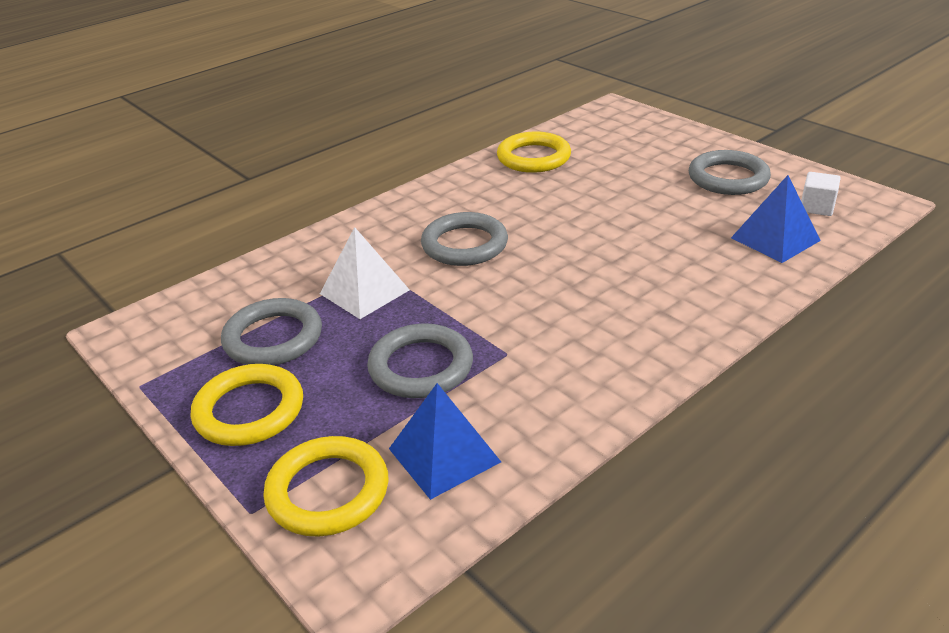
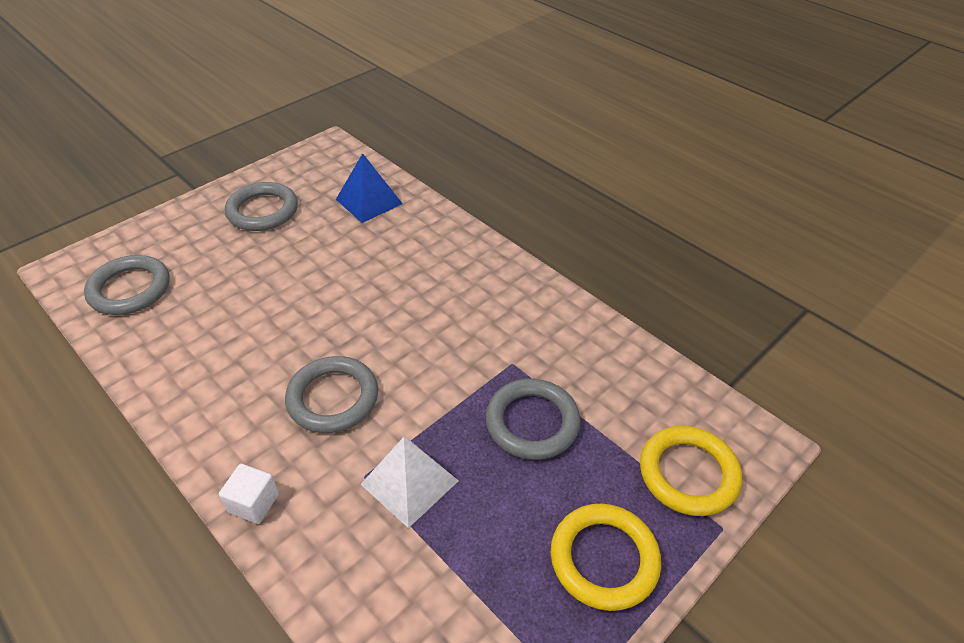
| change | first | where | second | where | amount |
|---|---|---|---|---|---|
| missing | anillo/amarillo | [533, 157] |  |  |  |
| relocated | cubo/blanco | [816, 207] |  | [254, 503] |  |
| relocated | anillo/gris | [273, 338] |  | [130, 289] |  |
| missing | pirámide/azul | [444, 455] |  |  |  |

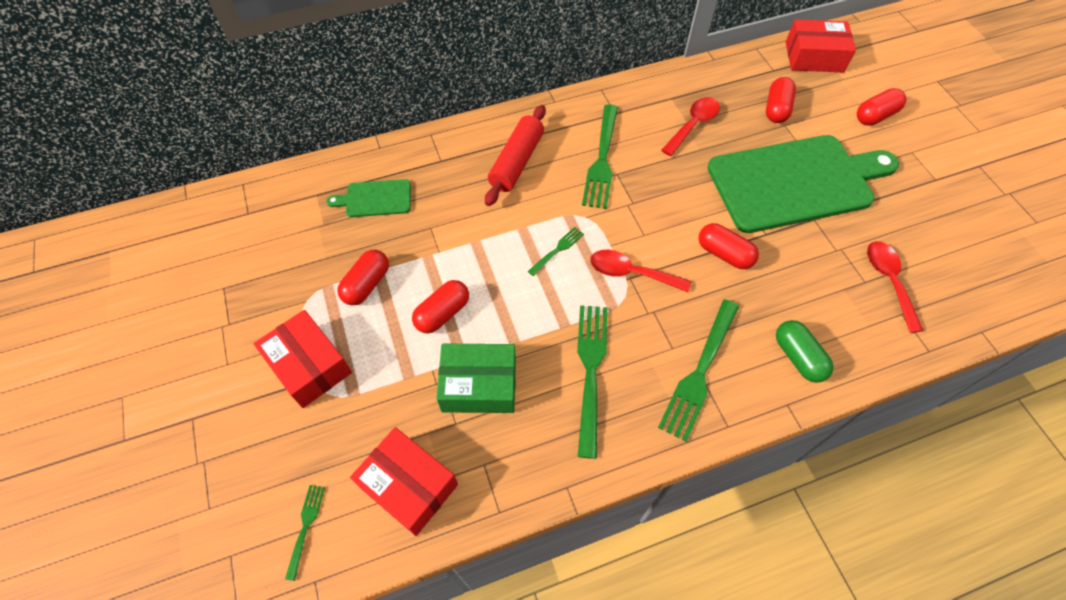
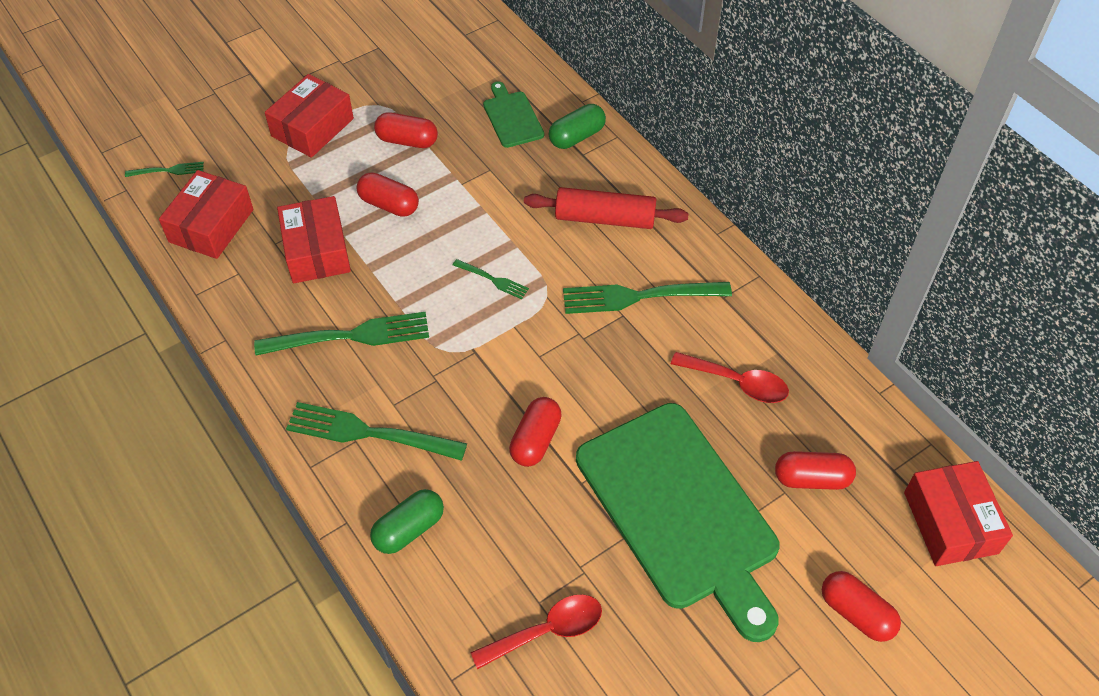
| change | first | where | second | where | amount |
|---|---|---|---|---|---|
| missing | cuchara/rojo | [631, 273] |  |  |  |
| colour | caja/verde | [479, 385] | caja/rojo | [317, 251] |  |
| appeared |  |  | cápsula/verde | [577, 136] |  |

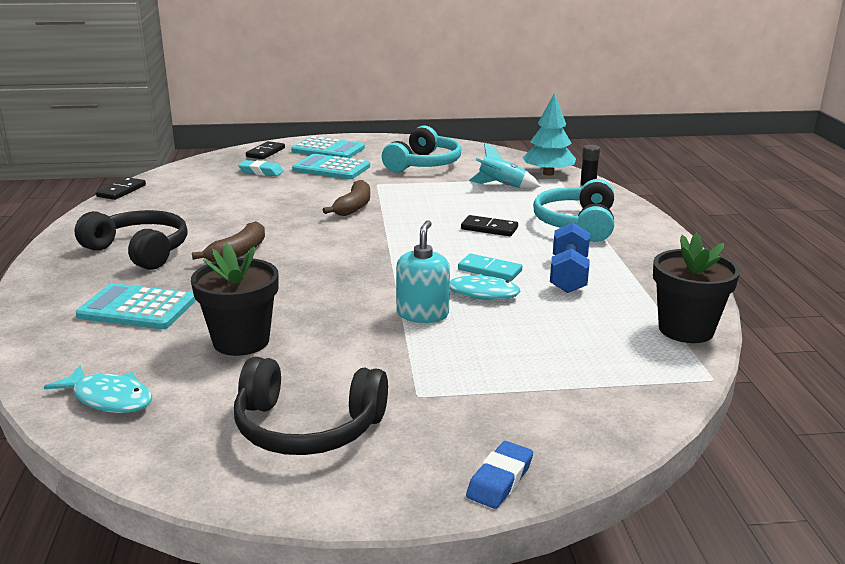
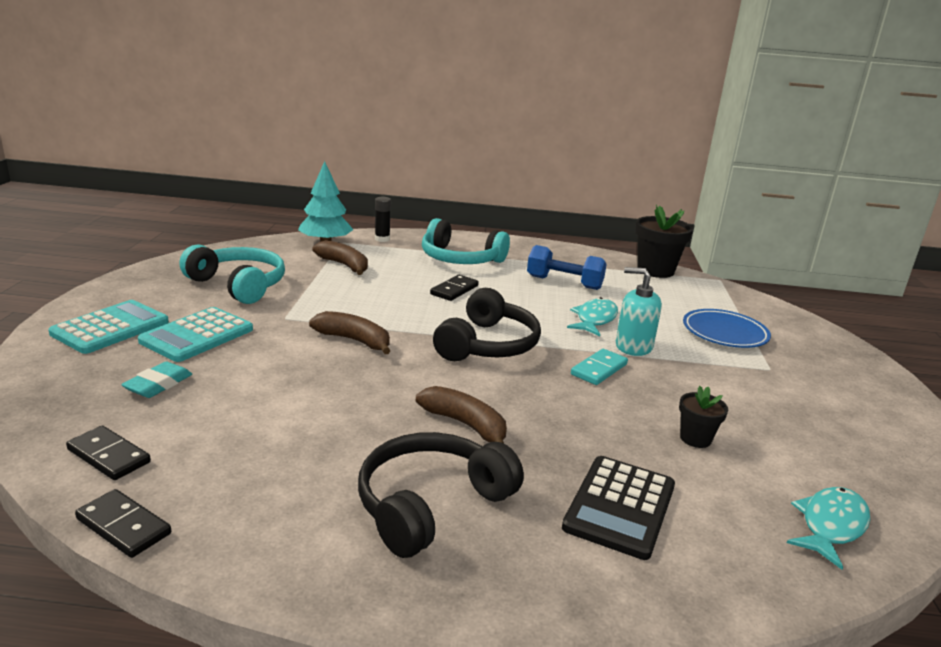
| change | first | where | second | where | amount |
|---|---|---|---|---|---|
| relocated | ficha de dominó/negro | [265, 152] |  | [108, 456] |  |
| exchanged | cohete/turquesa | [501, 186] | plátano/marrón | [344, 265] |  |
| size | maceta/negro | [241, 341] |  | [695, 439] | x0.54 |
| relocated | ficha de dominó/turquesa | [490, 270] |  | [599, 369] |  |
| colour | calculadora/turquesa | [137, 308] | calculadora/negro | [619, 507] |  |
| relocated | auriculares/negro | [307, 427] |  | [488, 345] |  |
| missing | goma de borrar/azul | [500, 480] |  |  |  |
| appeared |  |  | plato/azul | [724, 333] |  |

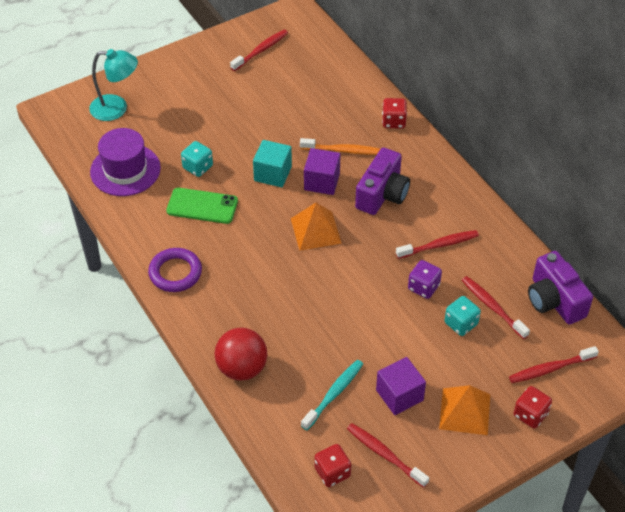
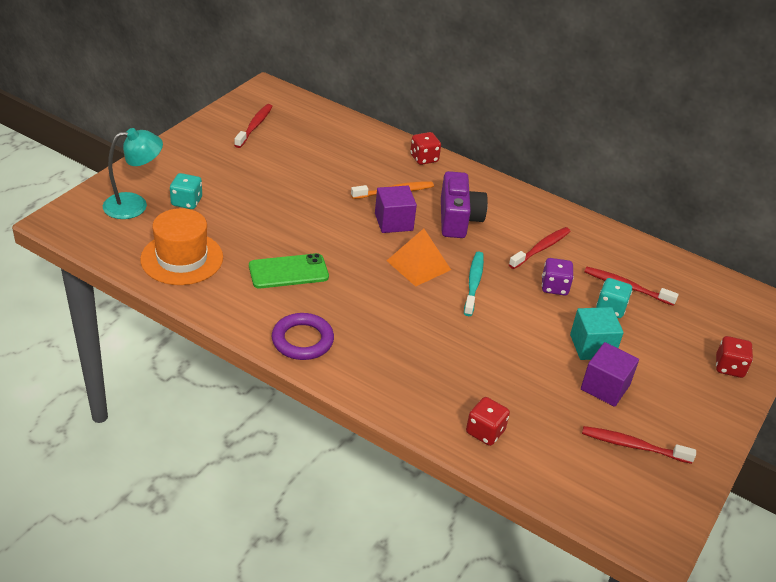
| change | first | where | second | where | amount |
|---|---|---|---|---|---|
| colour | sombrero/morado | [125, 170] | sombrero/naranja | [182, 258] |  |
| relocated | cubo/turquesa | [273, 174] |  | [592, 346] |  |
| relocated | dado/turquesa | [198, 167] |  | [186, 202] |  |
| missing | cámara/morado | [554, 300] |  |  |  |
| missing | pelota/rojo | [242, 368] |  |  |  |
| missing | cepillo de dientes/rojo | [550, 369] |  |  |  |
| relocated | cepillo de dientes/turquesa | [333, 394] |  | [473, 283] |  |
| missing | pirámide/naranja | [465, 411] |  |  |  |
| relocated | dado/rojo | [332, 472] |  | [485, 432] |  |

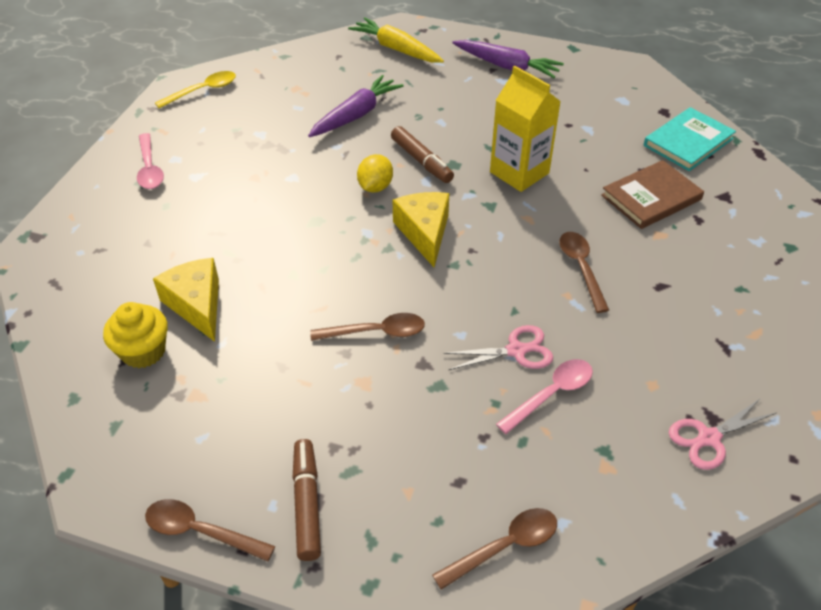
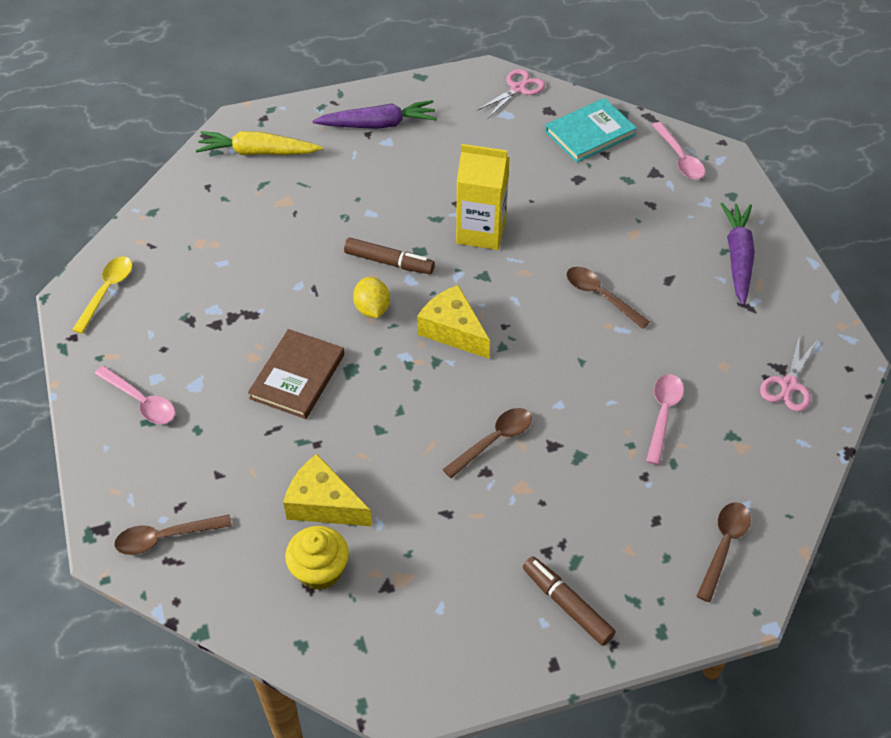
| change | first | where | second | where | amount |
|---|---|---|---|---|---|
| relocated | zanahoria/morado | [356, 115] |  | [737, 257] |  |
| spun | libro/turquesa | [688, 142] |  | [590, 133] | 45 degrees clockwise |
| relocated | libro/marrón | [651, 197] |  | [297, 376] |  |
| relocated | tijeras/rosa | [516, 351] |  | [517, 89] |  |
| relocated | cuchara/marrón | [200, 531] |  | [165, 537] |  |
| appeared |  |  | cuchara/rosa | [680, 158] |  |

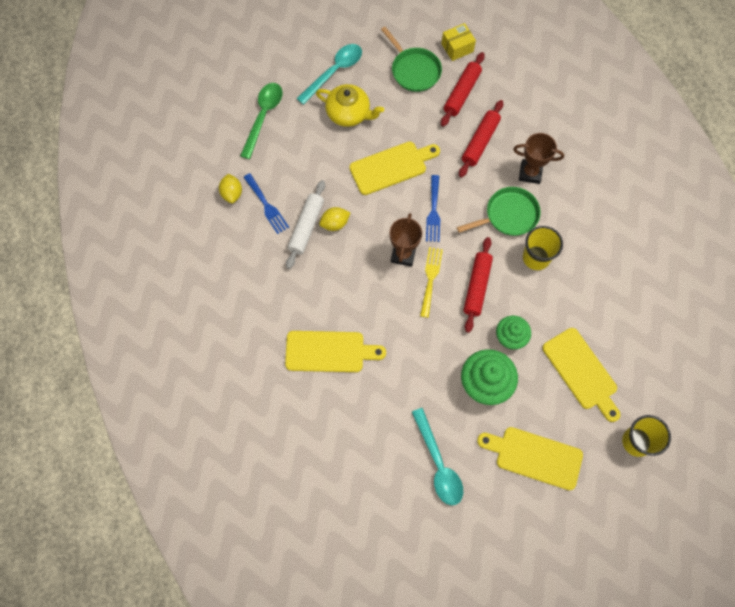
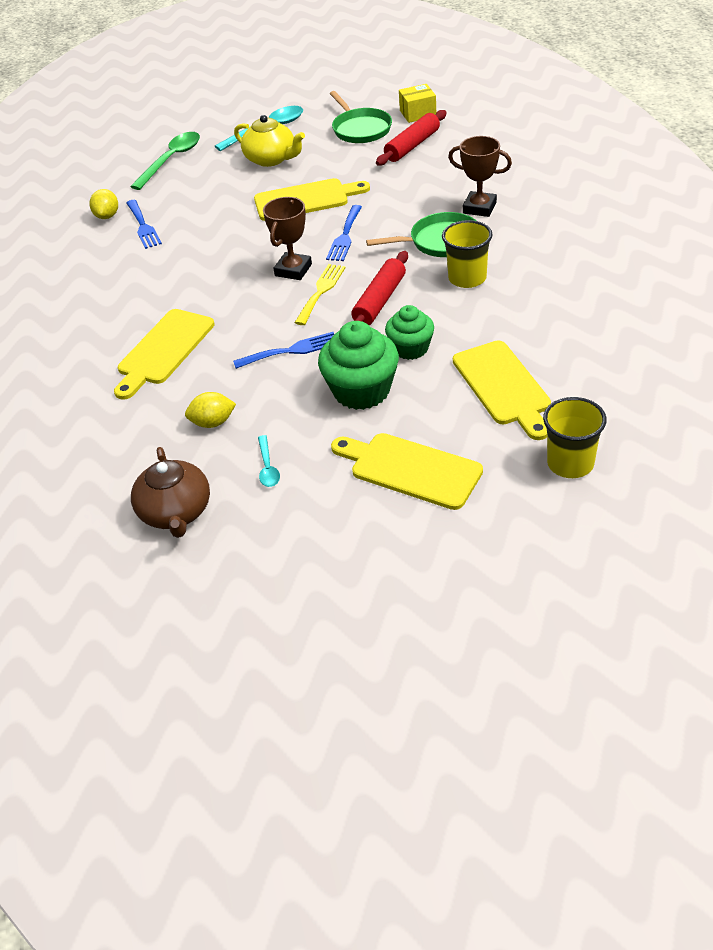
| change | first | where | second | where | amount |
|---|---|---|---|---|---|
| missing | rodillo/rojo | [480, 142] |  |  |  |
| missing | rodillo/blanco | [306, 227] |  |  |  |
| relocated | limón/amarillo | [335, 223] |  | [213, 423] |  |
| spun | tabla de cortar/amarillo | [329, 351] |  | [164, 350] | 105 degrees clockwise |
| size | cuchara/turquesa | [438, 463] |  | [267, 467] | x0.51 |
| appeared |  |  | tenedor/azul | [291, 350] |  |
| appeared |  |  | tetera/marrón | [176, 512] |  |

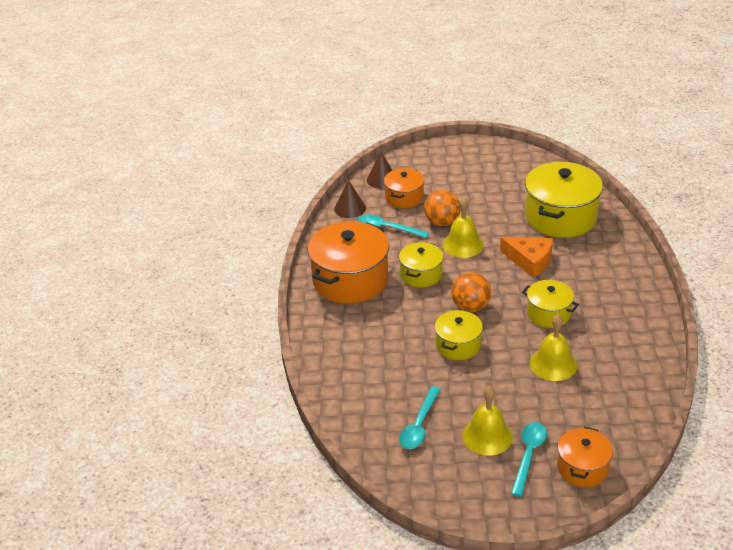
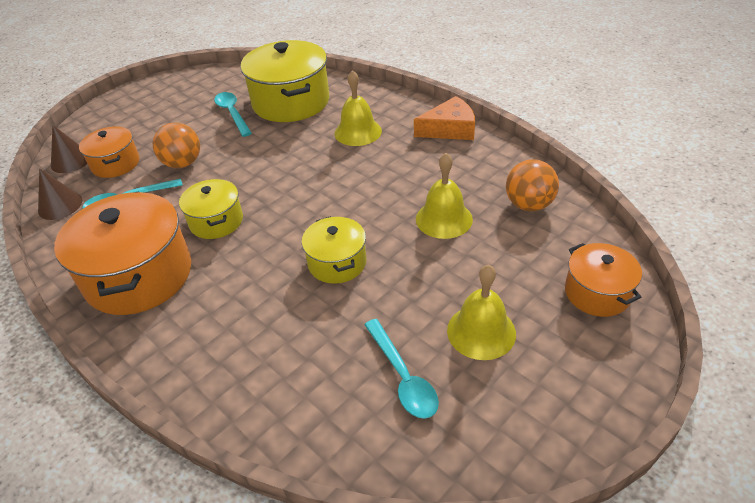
| change | first | where | second | where | amount |
|---|---|---|---|---|---|
| relocated | campana/amarillo | [463, 244] |  | [358, 132] |  |
| relocated | queso/naranja | [530, 260] |  | [450, 129] |  |
| relocated | pelota/naranja | [470, 307] |  | [528, 205] |  |
| missing | olla/amarillo | [548, 313] |  |  |  |
| relocated | cuchara/turquesa | [528, 455] |  | [232, 113] |  |

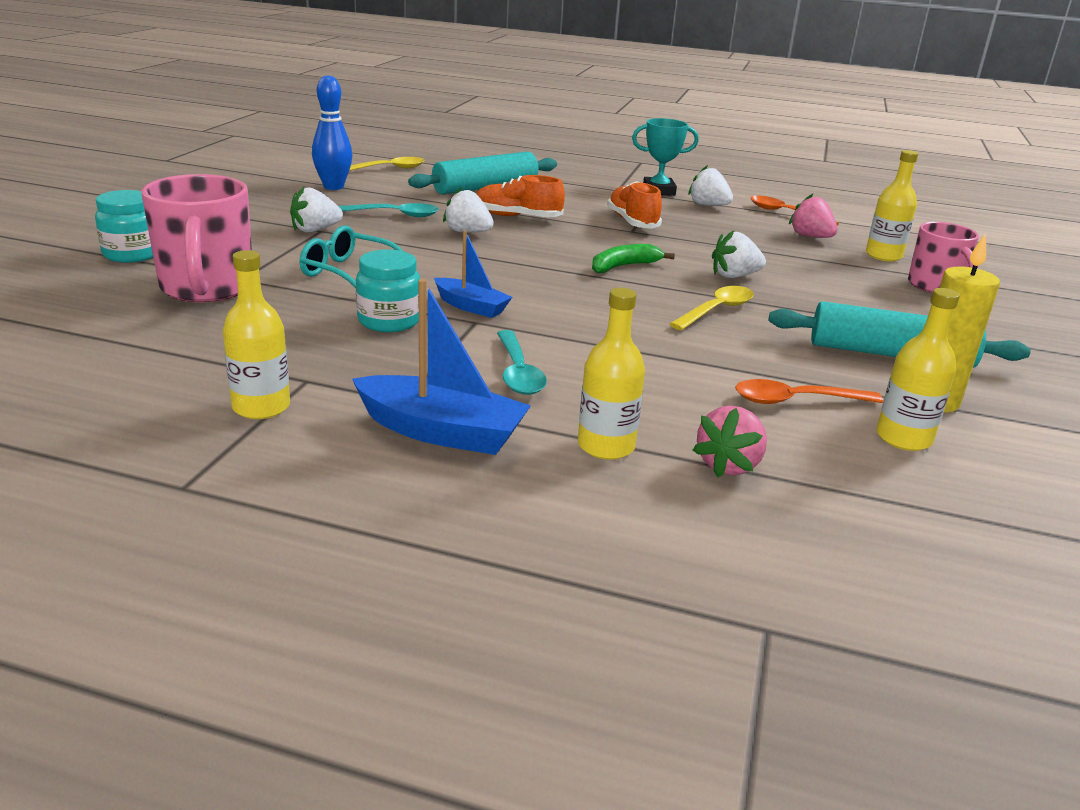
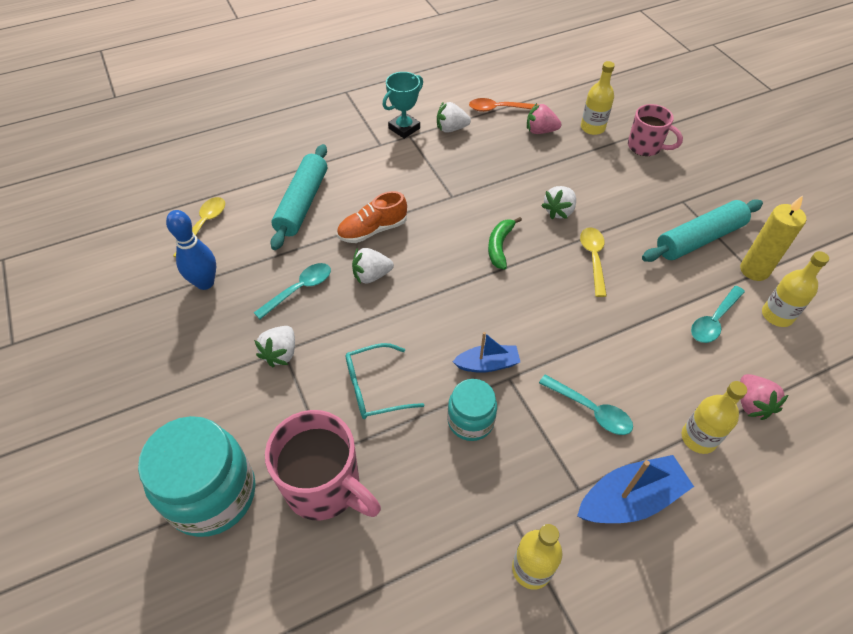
| change | first | where | second | where | amount |
|---|---|---|---|---|---|
| missing | zapato/naranja | [632, 222] |  |  |  |
| size | tarro/turquesa | [132, 254] |  | [212, 494] | x1.78 |
| colour | cuchara/naranja | [796, 400] | cuchara/turquesa | [714, 320] |  |

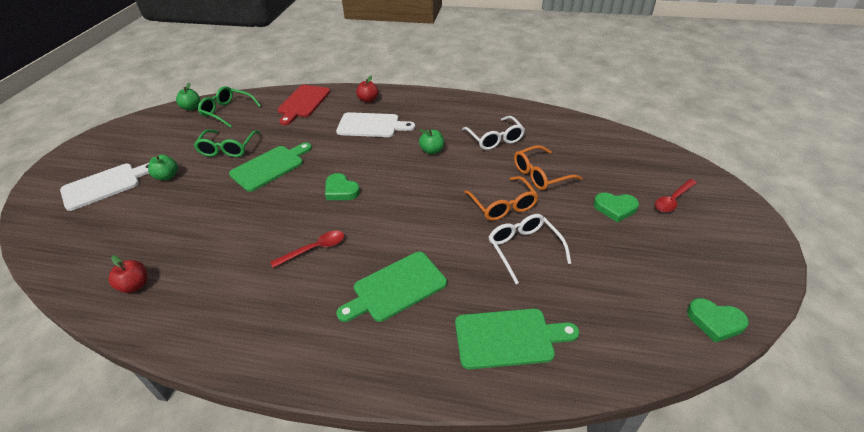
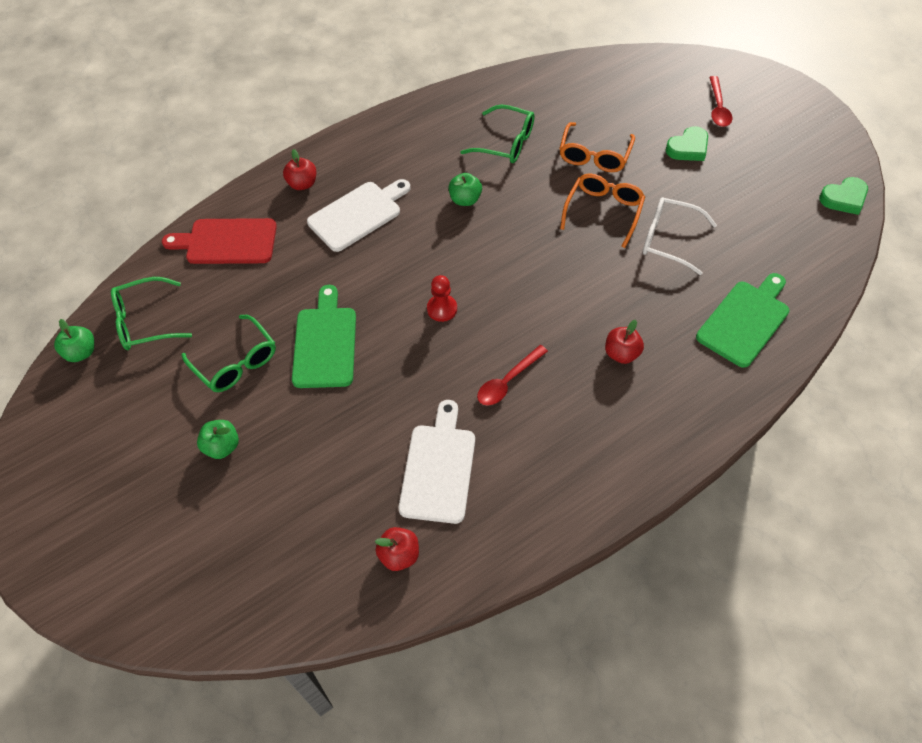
| change | first | where | second | where | amount |
|---|---|---|---|---|---|
| spun | tabla de cortar/rojo | [303, 103] |  | [227, 241] | 120 degrees clockwise |
| colour | gafas/blanco | [495, 139] | gafas/verde | [506, 143] |  |
| relocated | tabla de cortar/blanco | [105, 185] |  | [439, 468] |  |
| exchanged | corazón/verde | [341, 190] | peón/rojo | [442, 309] |  |
| spun | gafas/naranja | [503, 205] |  | [603, 211] | 90 degrees counterclockwise |
| spun | cuchara/rojo | [314, 249] |  | [507, 381] | 150 degrees counterclockwise |
| exchanged | tabla de cortar/verde | [396, 288] | manzana/rojo | [621, 353] |  |

